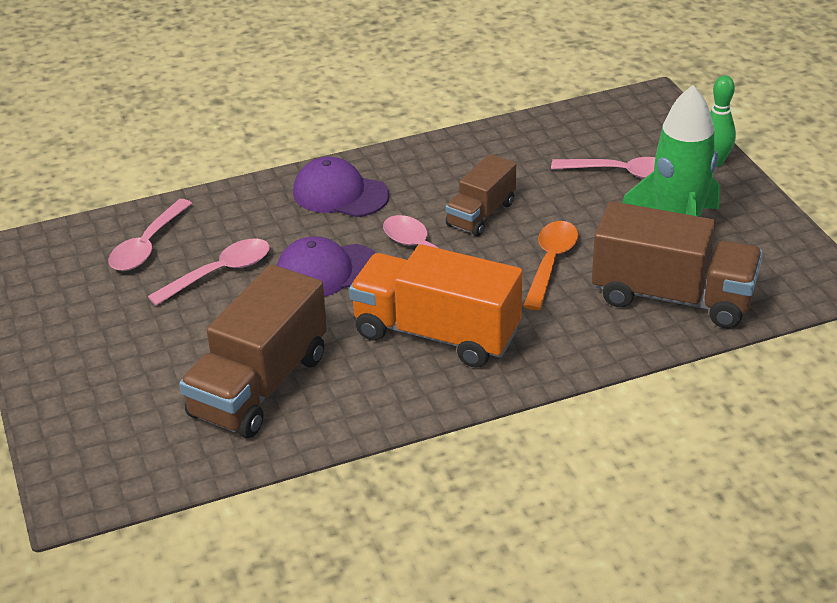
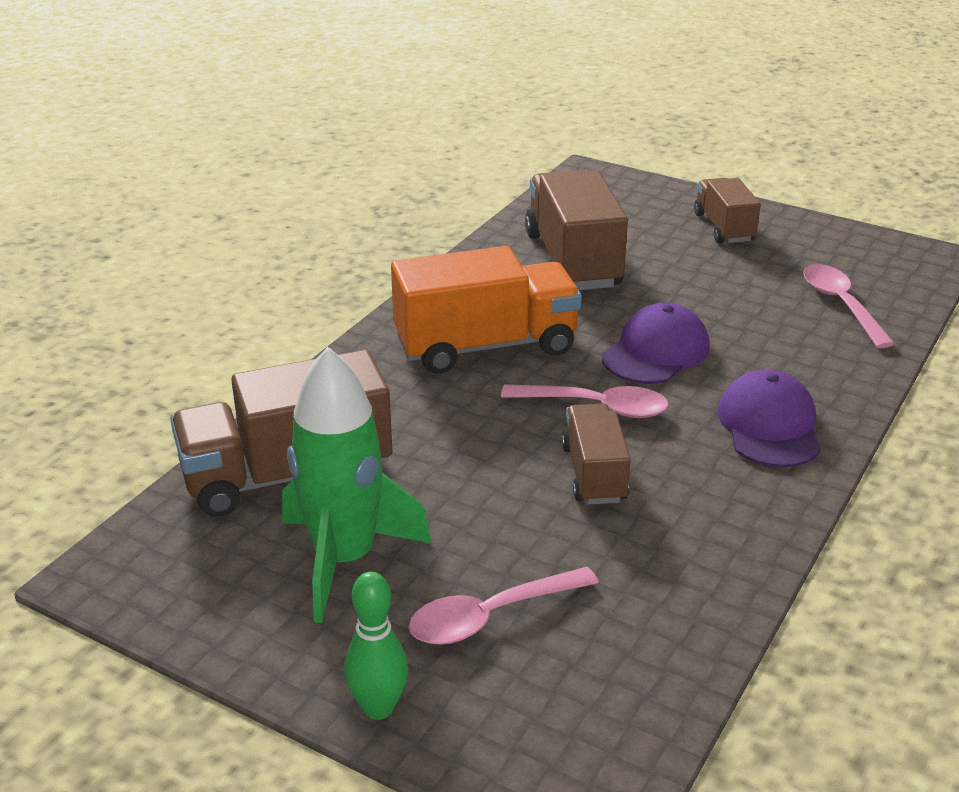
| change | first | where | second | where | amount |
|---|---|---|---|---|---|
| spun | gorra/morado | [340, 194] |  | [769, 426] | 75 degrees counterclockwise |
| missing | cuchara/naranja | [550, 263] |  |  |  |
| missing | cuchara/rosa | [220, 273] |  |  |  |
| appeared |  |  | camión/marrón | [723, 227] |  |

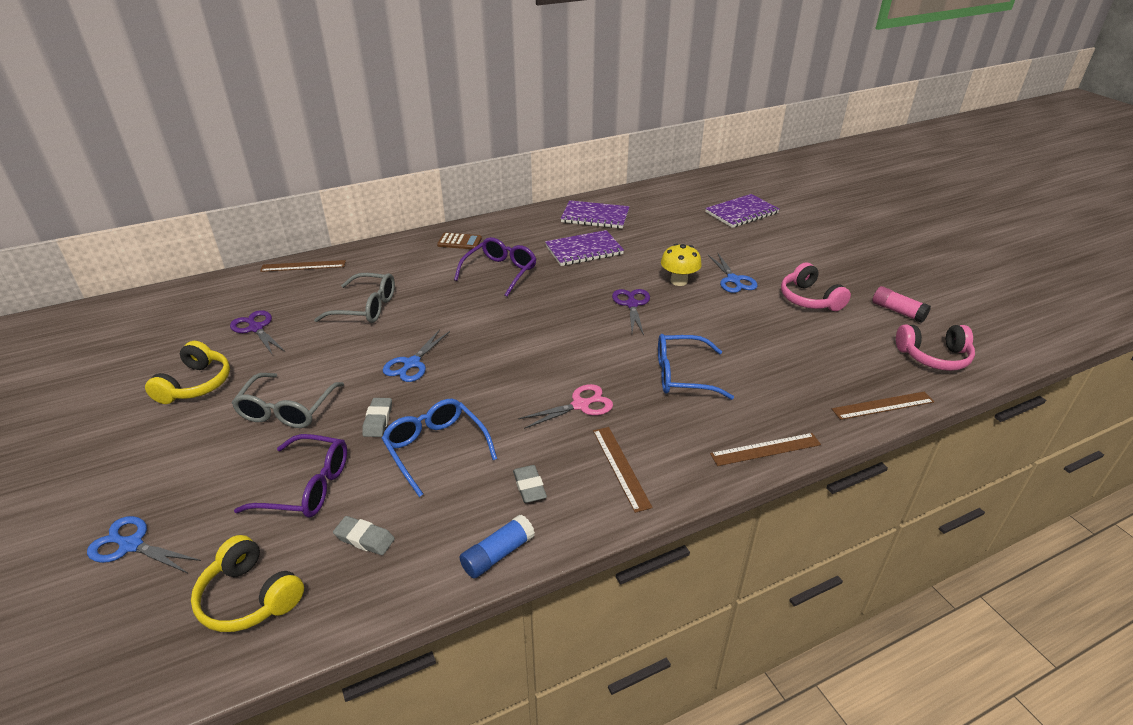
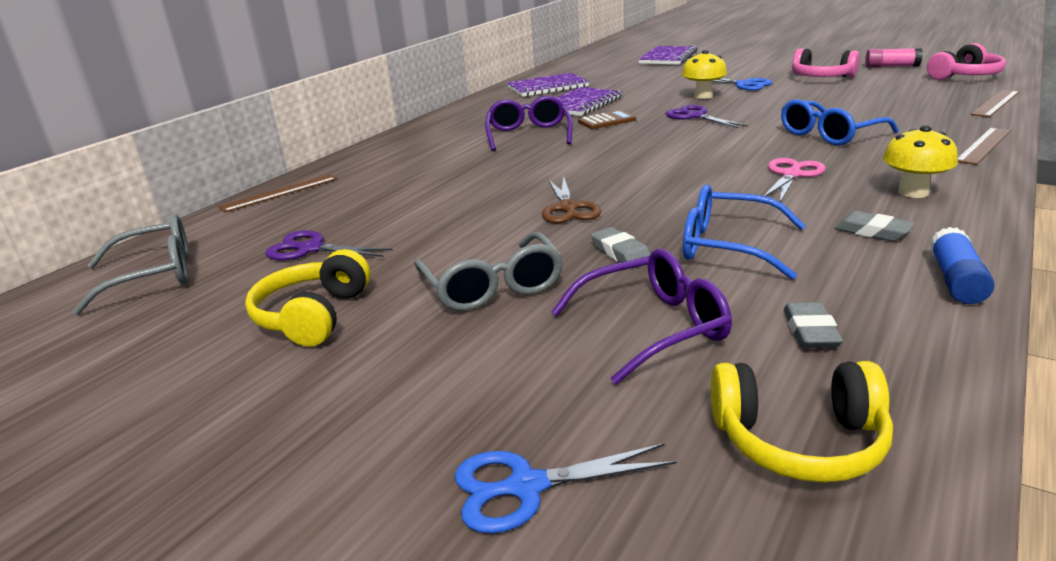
| change | first | where | second | where | amount |
|---|---|---|---|---|---|
| relocated | calculadora/marrón | [459, 242] |  | [606, 121] |  |
| relocated | gafas/gris | [366, 307] |  | [155, 275] |  |
| colour | tijeras/azul | [412, 364] | tijeras/marrón | [568, 208] |  |
| spun | auriculares/amarillo | [196, 384] |  | [313, 316] | 150 degrees counterclockwise |
| exchanged | regla/marrón | [620, 467] | seta/amarillo | [913, 192] |  |
| spun | goma de borrar/gris | [364, 539] |  | [810, 331] | 75 degrees counterclockwise |

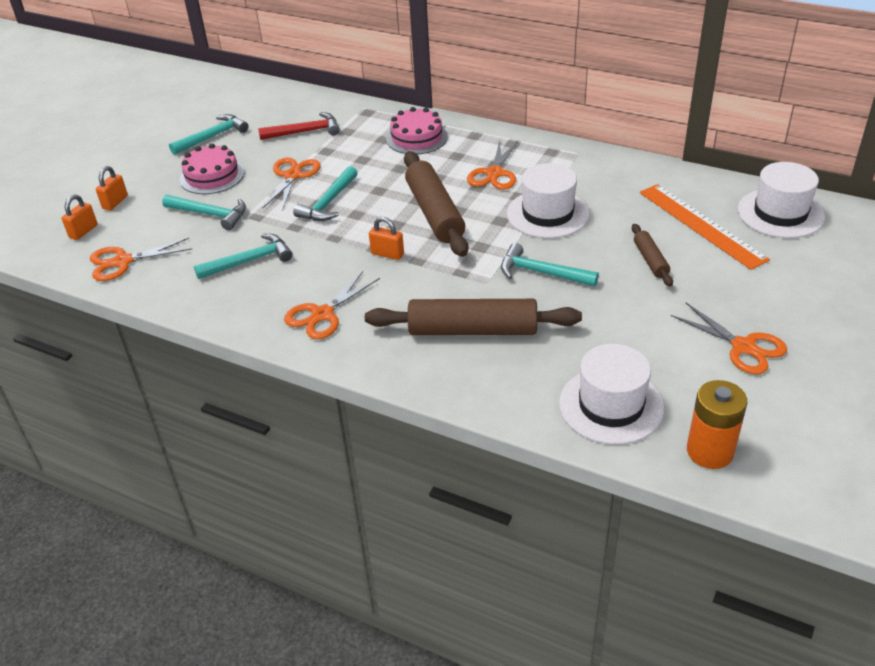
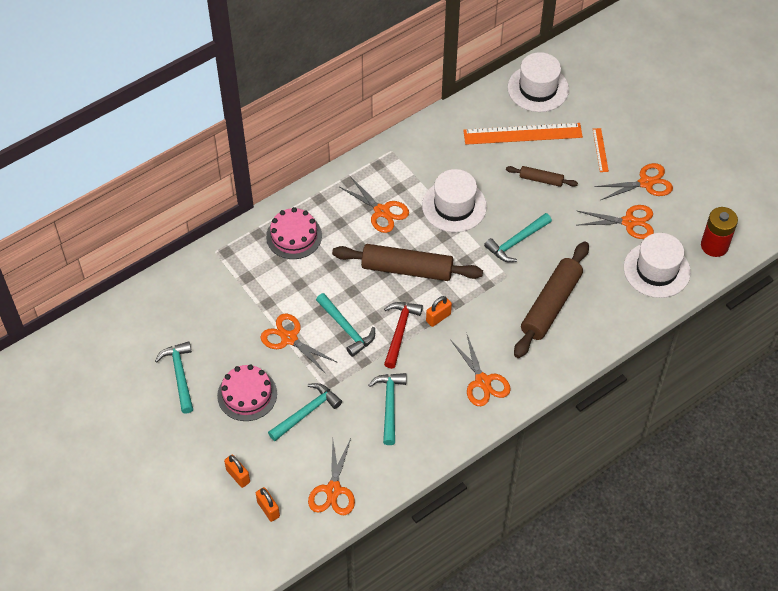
| change | first | where | second | where | amount |
|---|---|---|---|---|---|
| relocated | martillo/rojo | [305, 132] |  | [399, 332] |  |
| colour | pila/naranja | [709, 451] | pila/rojo | [714, 245] |  |
| appeared |  |  | regla/naranja | [600, 150] |  |
| appeared |  |  | tijeras/naranja | [629, 222] |  |

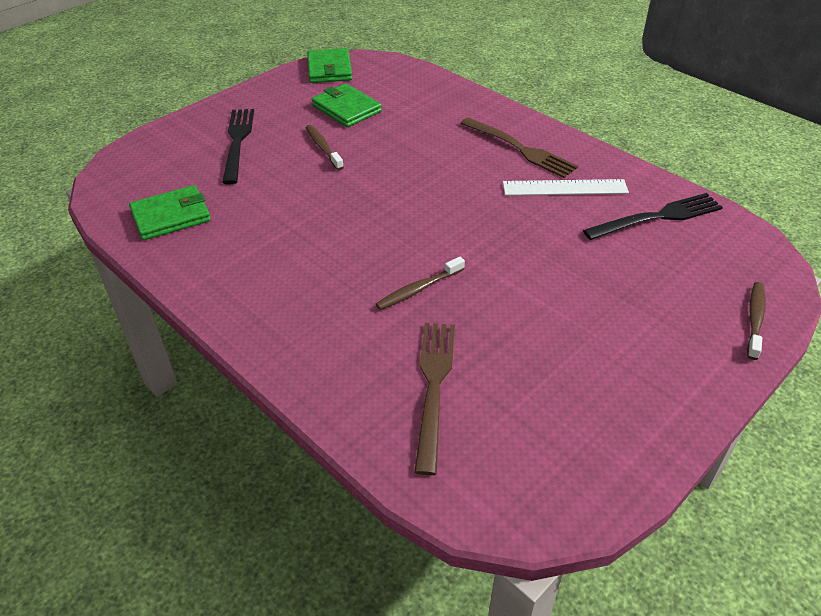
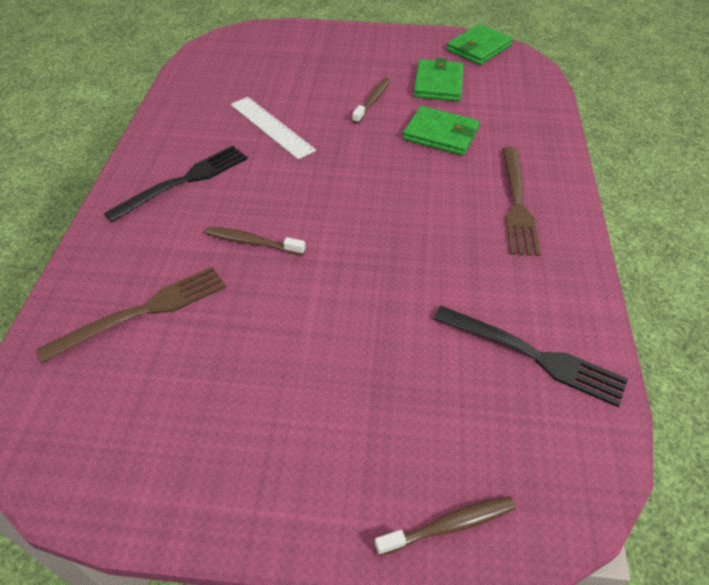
| change | first | where | second | where | amount |
|---|---|---|---|---|---|
| relocated | tenedor/negro | [237, 141] |  | [185, 181] |  |
| relocated | regla/blanco | [564, 187] |  | [271, 127] |  |
| relocated | cartera/verde | [171, 216] |  | [441, 134] |  |

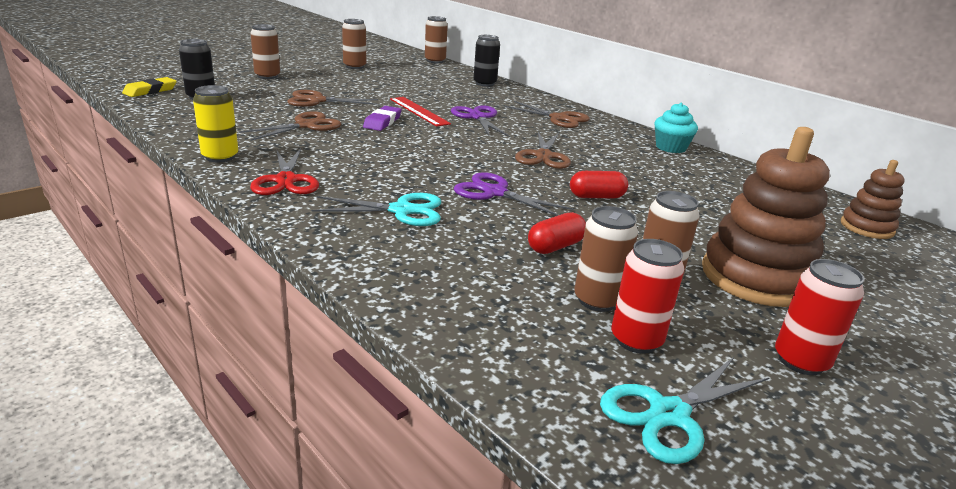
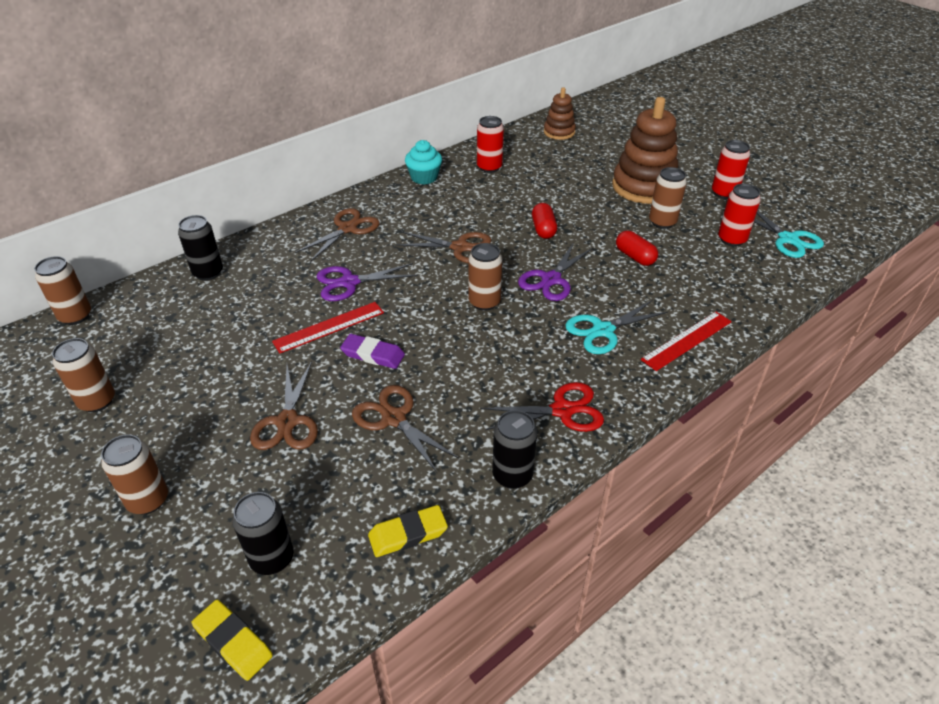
| change | first | where | second | where | amount |
|---|---|---|---|---|---|
| colour | lata/amarillo | [220, 157] | lata/negro | [512, 475] |  |
| spun | tijeras/turquesa | [401, 210] |  | [603, 330] | 120 degrees counterclockwise |
| relocated | lata/marrón | [597, 300] |  | [484, 302] |  |
| appeared |  |  | lata/rojo | [489, 167] |  |
| appeared |  |  | regla/rojo | [687, 340] |  |
| appeared |  |  | goma de borrar/amarillo | [408, 534] |  |

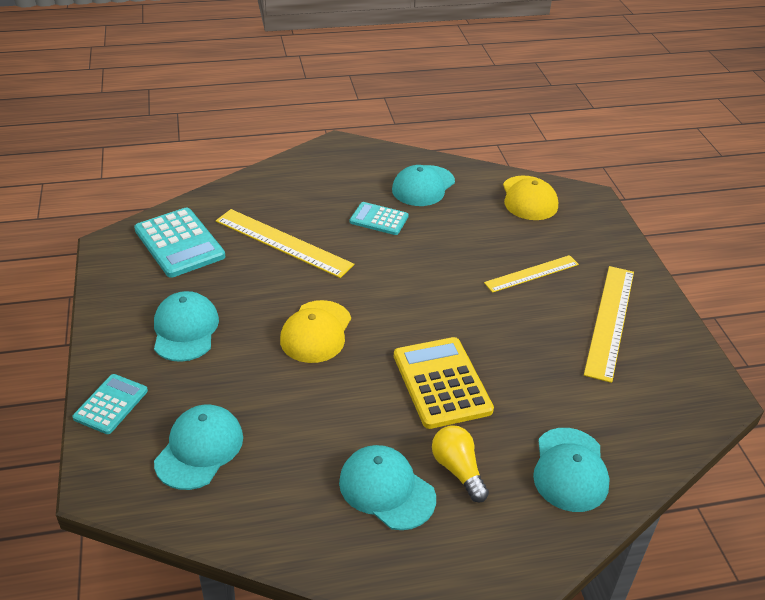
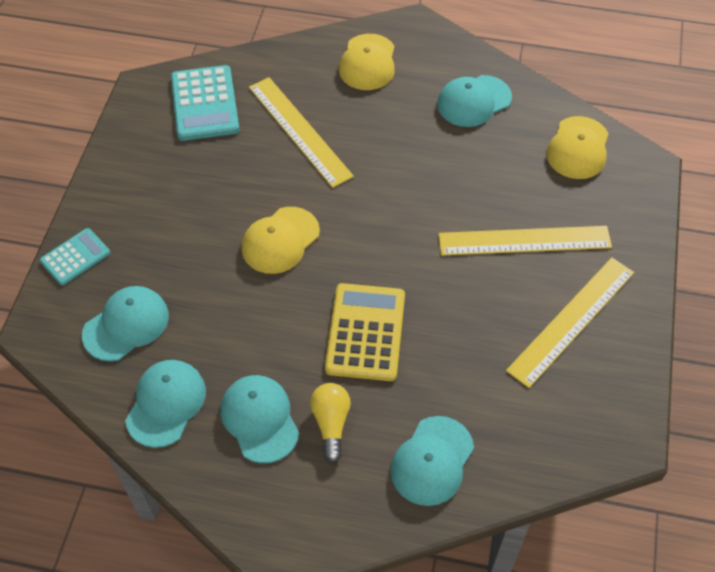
| change | first | where | second | where | amount |
|---|---|---|---|---|---|
| missing | calculadora/turquesa | [379, 219] |  |  |  |
| size | regla/amarillo | [531, 273] |  | [524, 241] | x1.56 |
| relocated | gorra/turquesa | [185, 329] |  | [166, 404] |  |
| appeared |  |  | gorra/amarillo | [368, 62] |  |

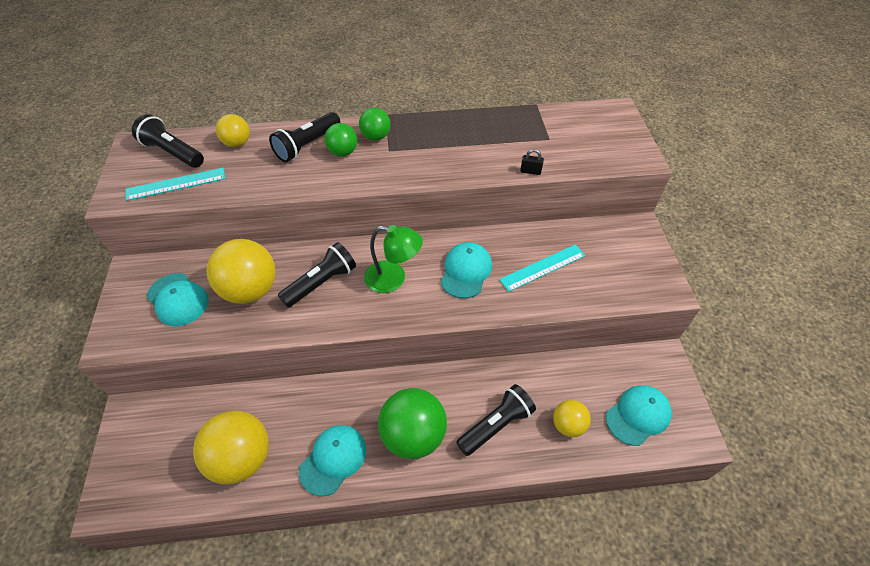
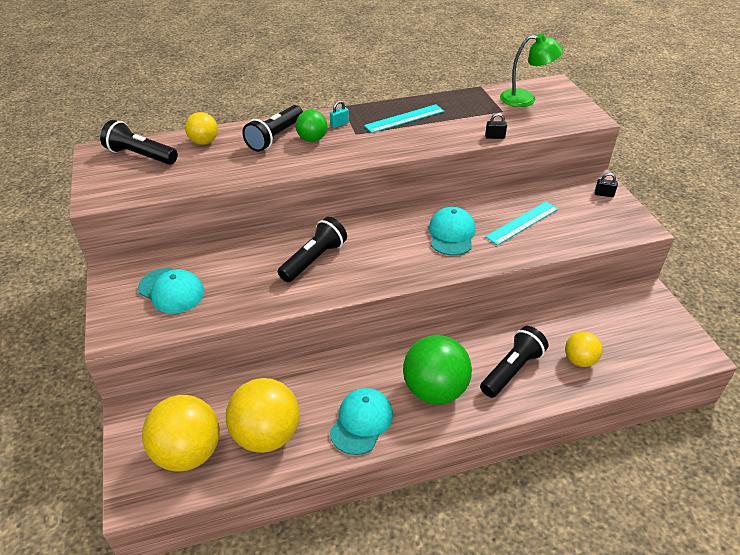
| change | first | where | second | where | amount |
|---|---|---|---|---|---|
| exchanged | pelota/verde | [376, 137] | candado/turquesa | [339, 124] |  |
| relocated | regla/turquesa | [176, 184] |  | [404, 118] |  |
| relocated | lámpara/verde | [393, 279] |  | [525, 99] |  |
| relocated | pelota/amarillo | [250, 290] |  | [188, 452] |  |
| missing | gorra/turquesa | [638, 415] |  |  |  |
| appeared |  |  | candado/negro | [604, 194] |  |

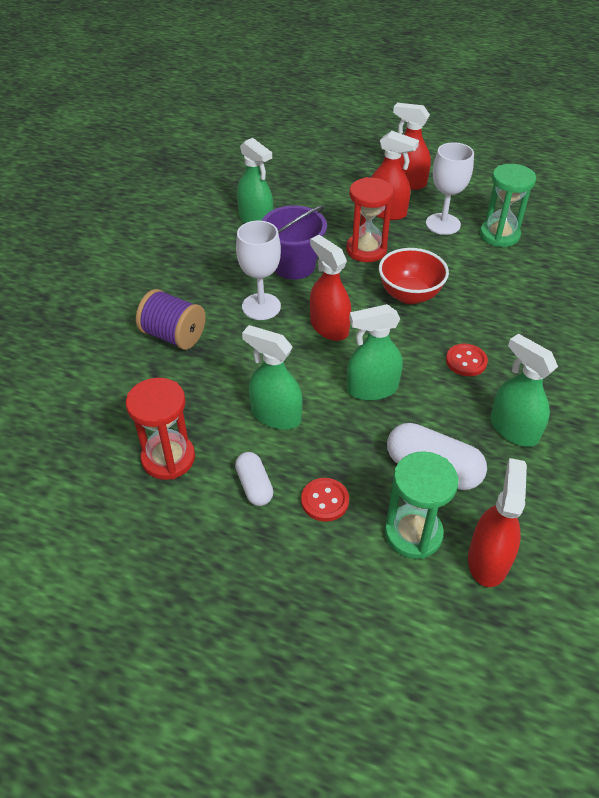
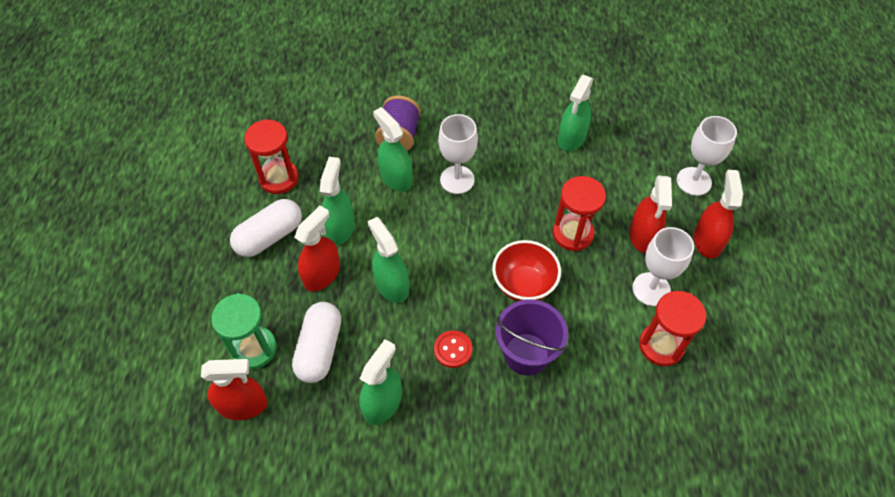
| change | first | where | second | where | amount |
|---|---|---|---|---|---|
| colour | reloj de arena/verde | [499, 235] | reloj de arena/rojo | [661, 346] |  |
| relocated | balde/morado | [294, 266] |  | [526, 354] |  |
| relocated | pulverizador/rojo | [329, 327] |  | [322, 274] |  |
| size | cápsula/blanco | [254, 486] |  | [269, 236] | x1.68 |
| missing | botón/rojo | [325, 500] |  |  |  |
| appeared |  |  | pulverizador/verde | [396, 177] |  |
| appeared |  |  | copa/blanco | [693, 181] |  |

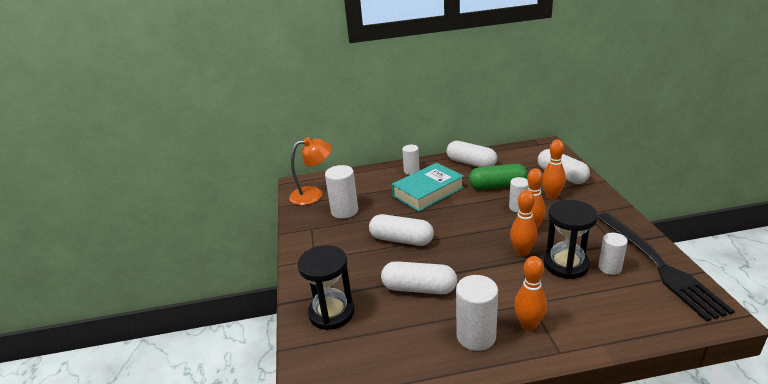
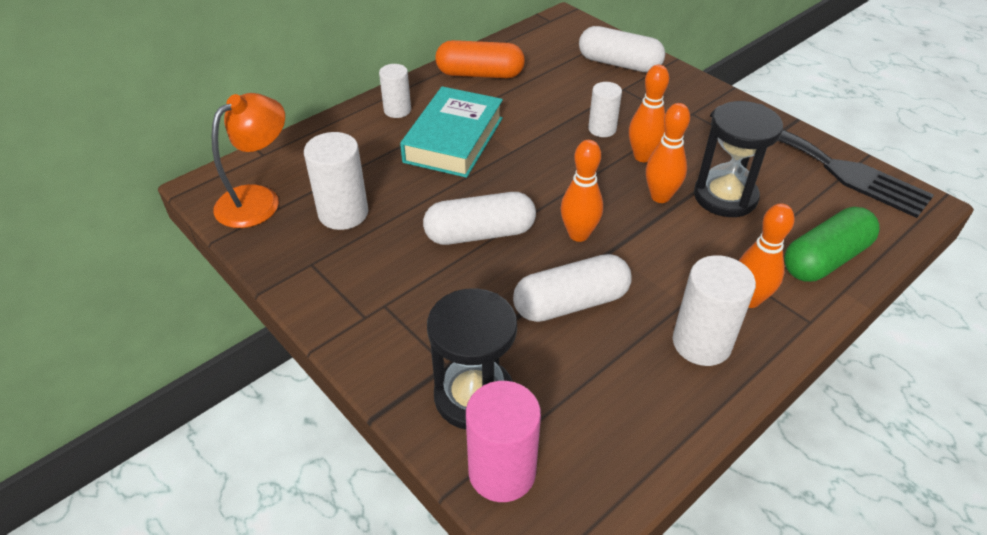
| change | first | where | second | where | amount |
|---|---|---|---|---|---|
| relocated | bolo/naranja | [551, 196] |  | [578, 234] |  |
| colour | cápsula/blanco | [471, 163] | cápsula/naranja | [480, 74] |  |
| relocated | cápsula/verde | [497, 186] |  | [825, 259] |  |
| missing | cilindro/blanco | [609, 267] |  |  |  |
| appeared |  |  | cilindro/rosa | [502, 472] |  |

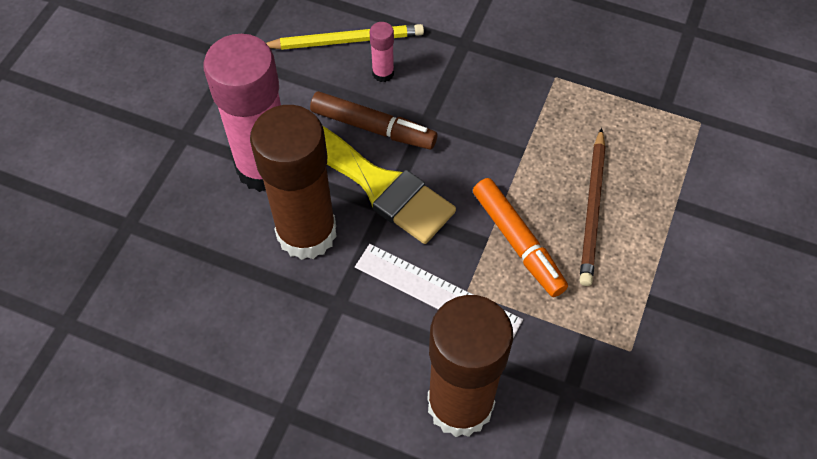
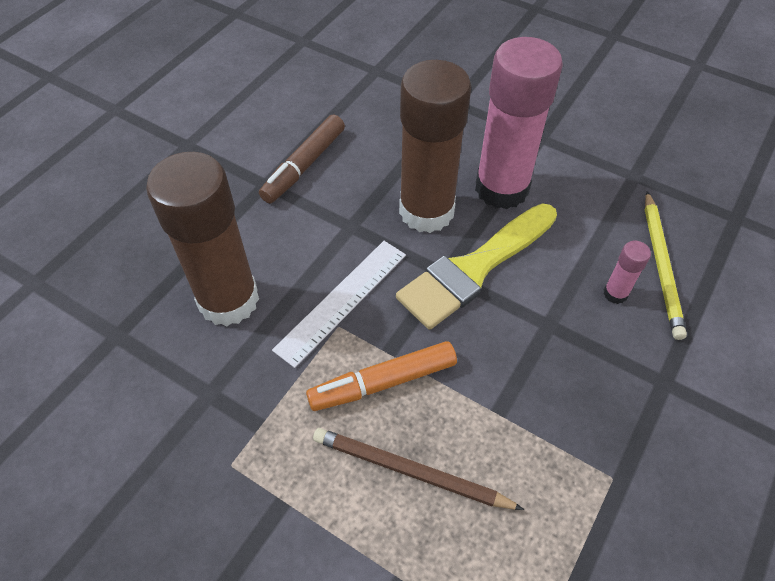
| change | first | where | second | where | amount |
|---|---|---|---|---|---|
| relocated | rotulador/marrón | [373, 128] |  | [304, 166] |  |

